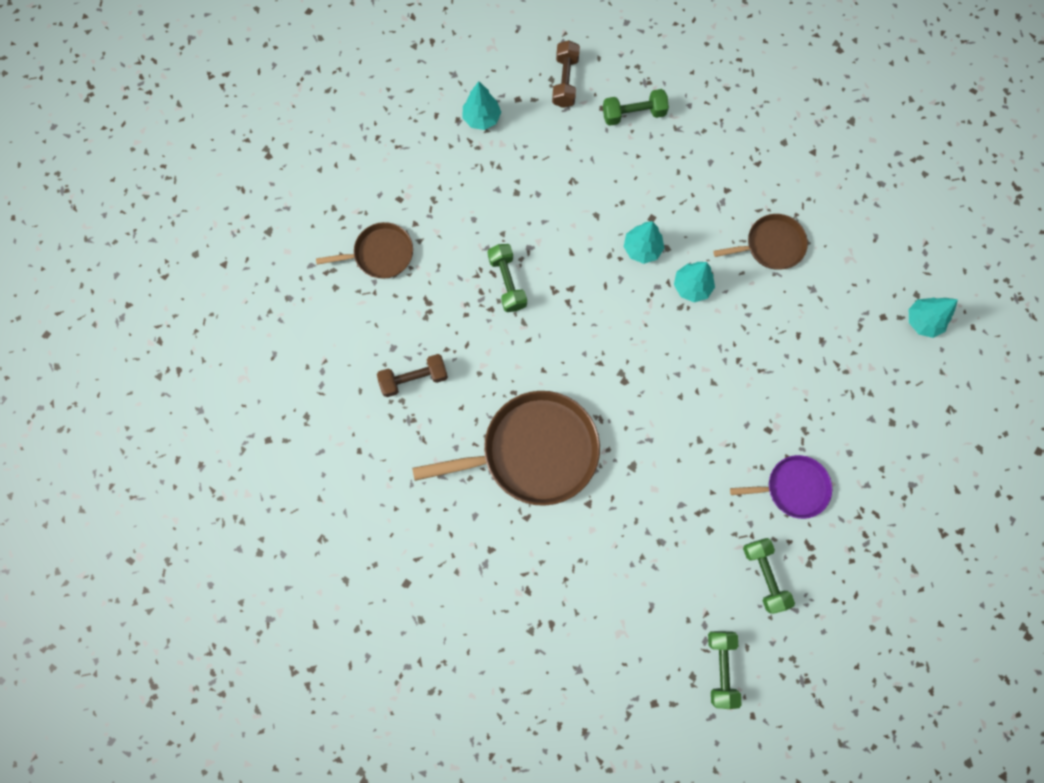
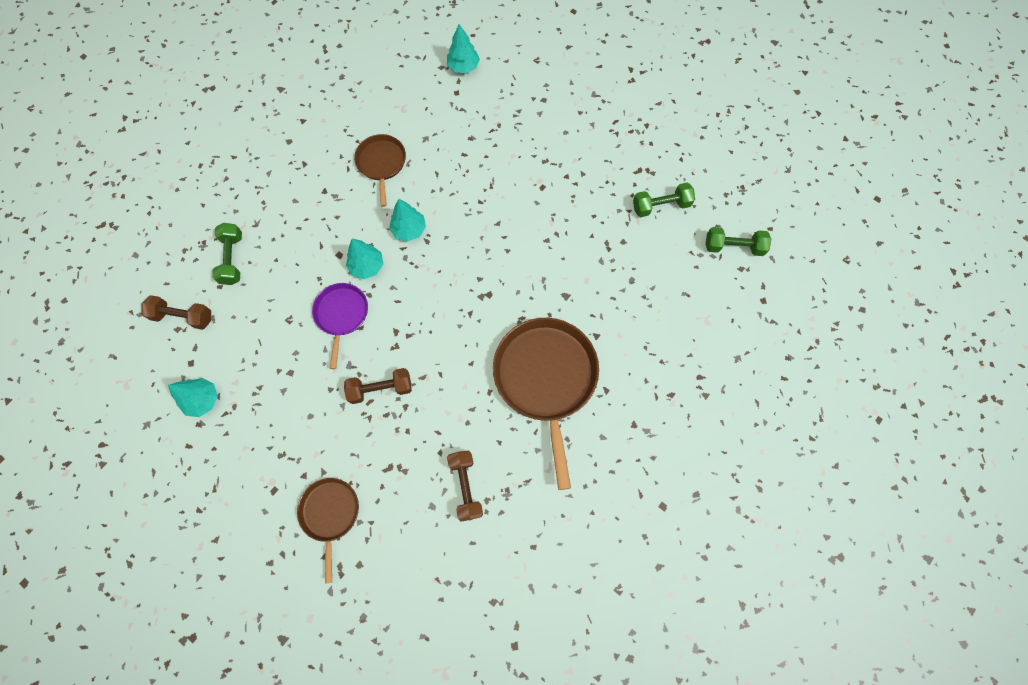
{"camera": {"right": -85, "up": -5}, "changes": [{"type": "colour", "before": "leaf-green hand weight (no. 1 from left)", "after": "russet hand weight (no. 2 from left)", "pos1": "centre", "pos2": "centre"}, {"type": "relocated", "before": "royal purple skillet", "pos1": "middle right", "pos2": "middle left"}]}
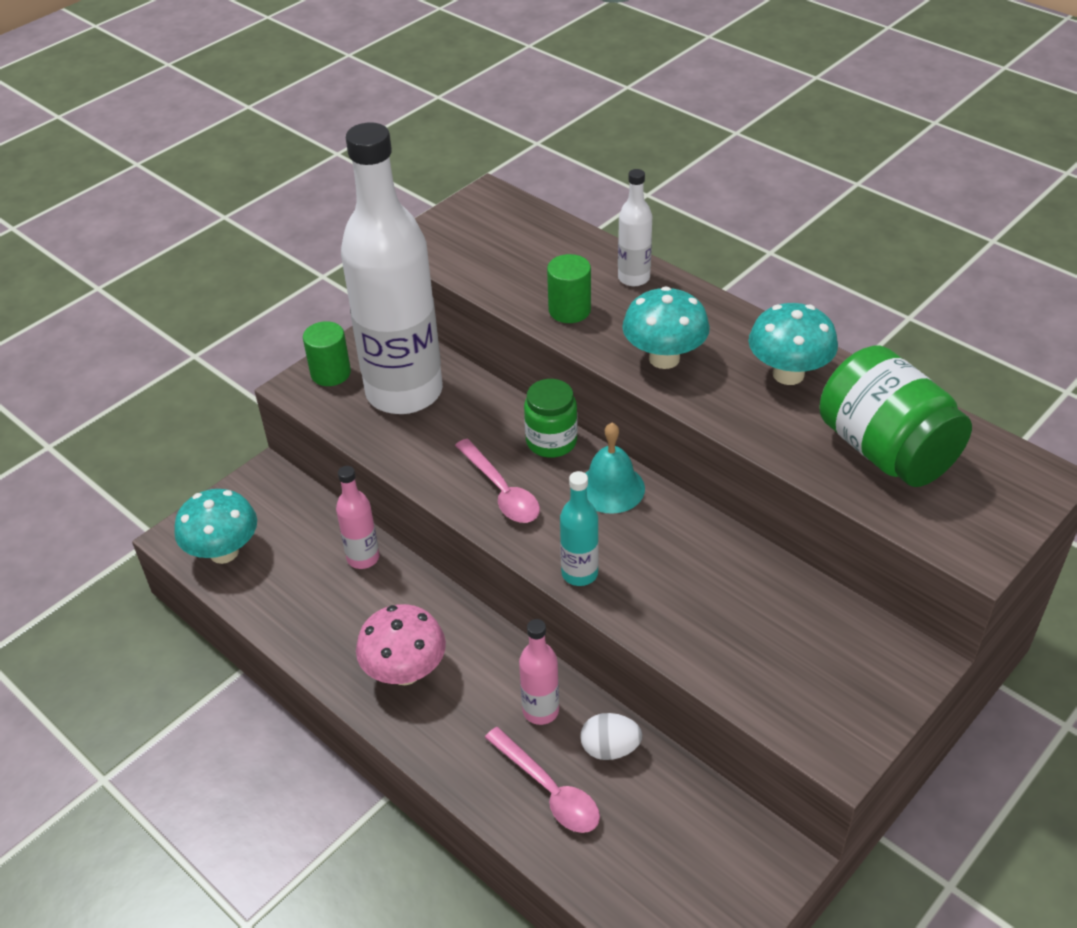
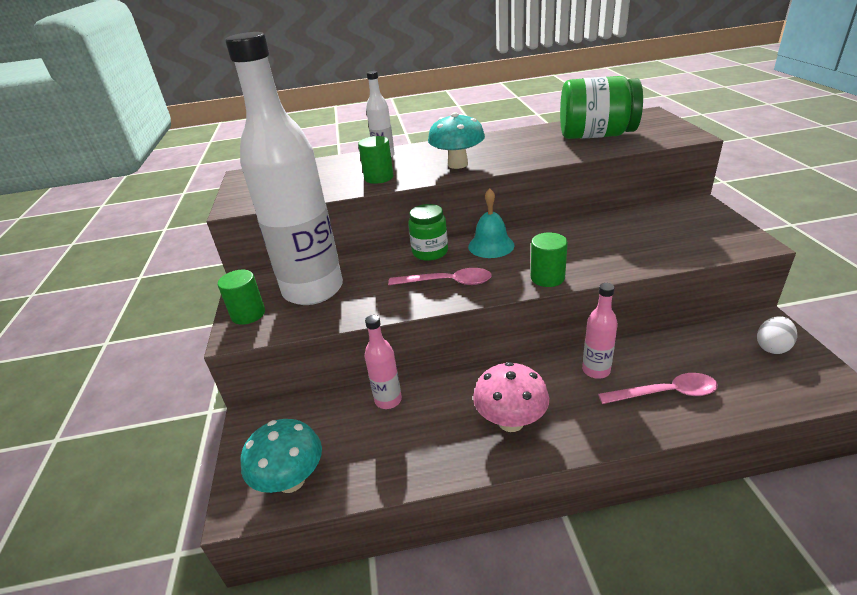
{"camera": {"right": -50, "up": -10}, "changes": [{"type": "missing", "before": "turquoise toadstool (no. 3 from left)", "pos1": "middle right"}, {"type": "exchanged", "before": "turquoise drink bottle", "after": "leaf-green cylinder (no. 3 from left)", "pos1": "centre", "pos2": "centre"}, {"type": "relocated", "before": "pure white egg", "pos1": "bottom centre", "pos2": "middle right"}]}
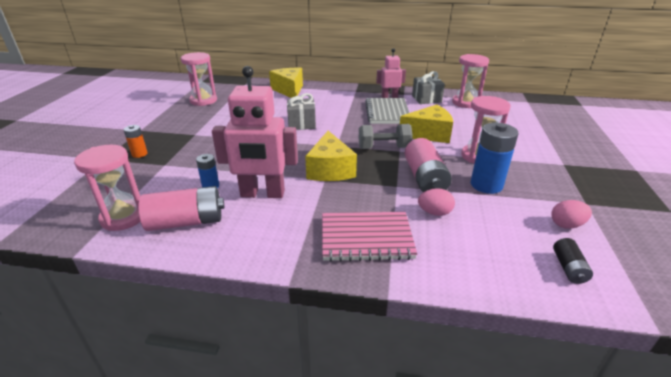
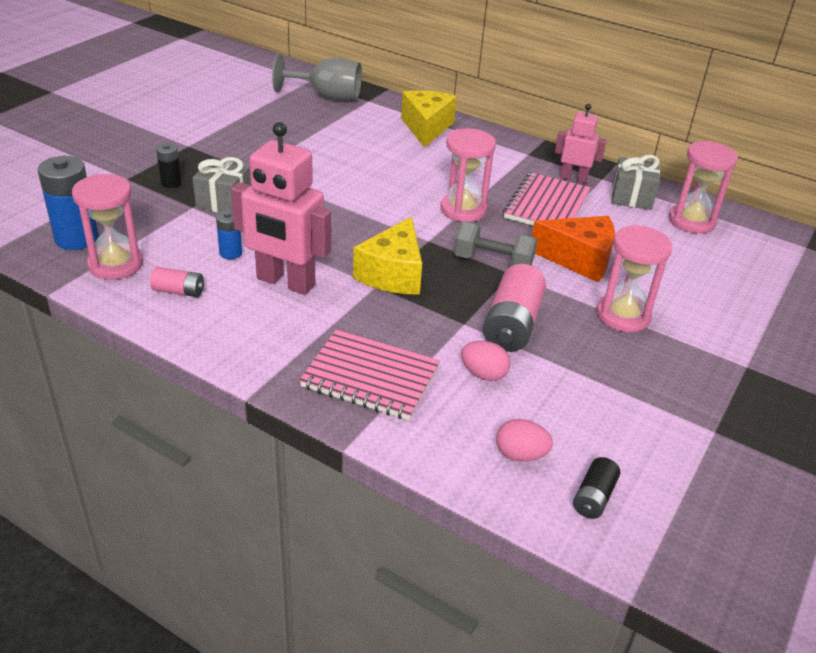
{"camera": {"right": 20, "up": 5}, "changes": [{"type": "relocated", "before": "rose-pink hourglass (no. 2 from left)", "pos1": "top left", "pos2": "top centre"}, {"type": "relocated", "before": "ash-grey present (no. 1 from left)", "pos1": "top centre", "pos2": "top left"}, {"type": "colour", "before": "ash-grey notebook", "after": "rose-pink notebook (no. 2 from left)", "pos1": "top centre", "pos2": "top right"}, {"type": "colour", "before": "golden cheese wedge (no. 3 from left)", "after": "orange-coloured cheese wedge", "pos1": "top centre", "pos2": "middle right"}, {"type": "relocated", "before": "royal blue power cell (no. 2 from left in the first image)", "after": "royal blue power cell (no. 1 from left)", "pos1": "middle right", "pos2": "top left"}, {"type": "colour", "before": "orange-coloured power cell", "after": "jet-black power cell (no. 1 from left)", "pos1": "middle left", "pos2": "top left"}, {"type": "size", "before": "rose-pink power cell (no. 1 from left)", "pos1": "middle left", "pos2": "middle left", "scale": 0.53}, {"type": "relocated", "before": "rose-pink egg (no. 2 from left)", "pos1": "middle right", "pos2": "bottom centre"}, {"type": "appeared", "after": "ash-grey wine glass", "pos2": "top centre"}]}
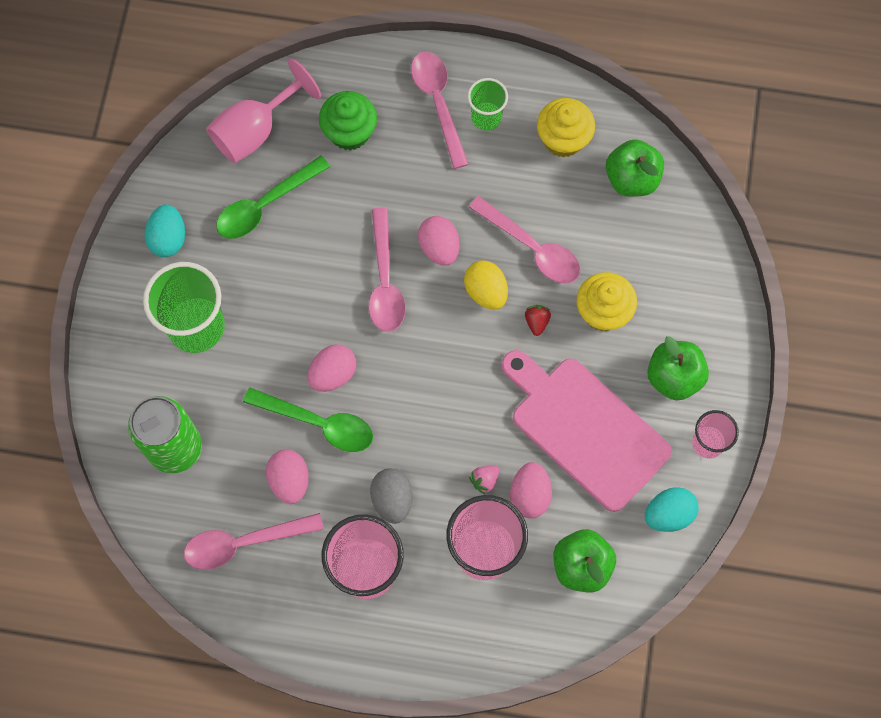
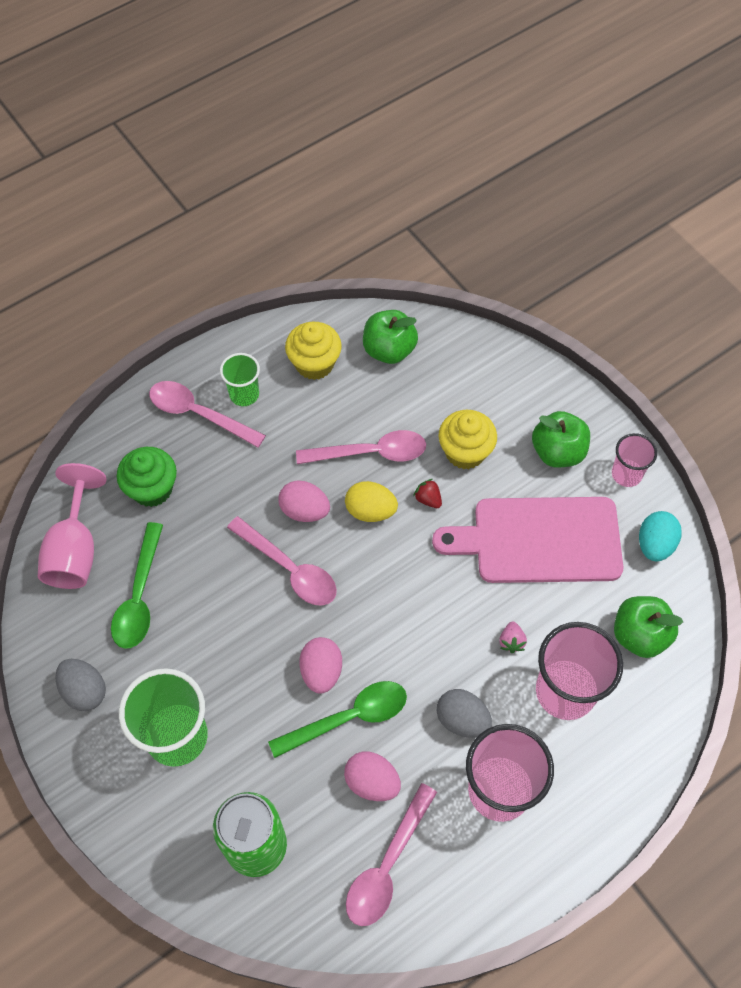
{"camera": {"right": -45, "up": -10}, "changes": [{"type": "colour", "before": "turquoise egg (no. 1 from left)", "after": "ash-grey egg (no. 1 from left)", "pos1": "top left", "pos2": "bottom left"}, {"type": "missing", "before": "rose-pink egg (no. 4 from left)", "pos1": "bottom centre"}]}
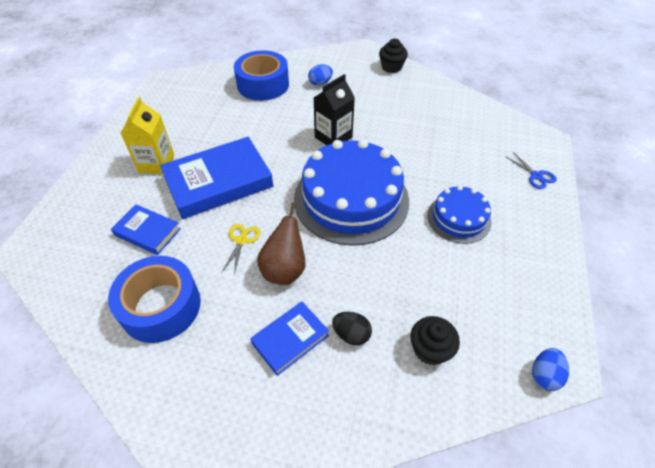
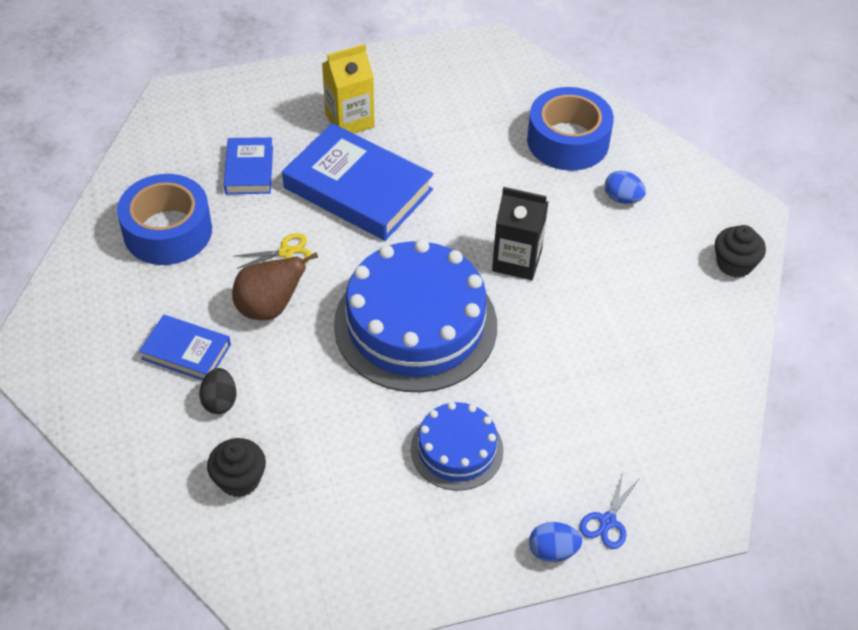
{"camera": {"right": 60, "up": 0}, "changes": [{"type": "relocated", "before": "royal blue egg (no. 2 from left in the first image)", "after": "royal blue egg (no. 1 from left)", "pos1": "bottom right", "pos2": "bottom centre"}]}
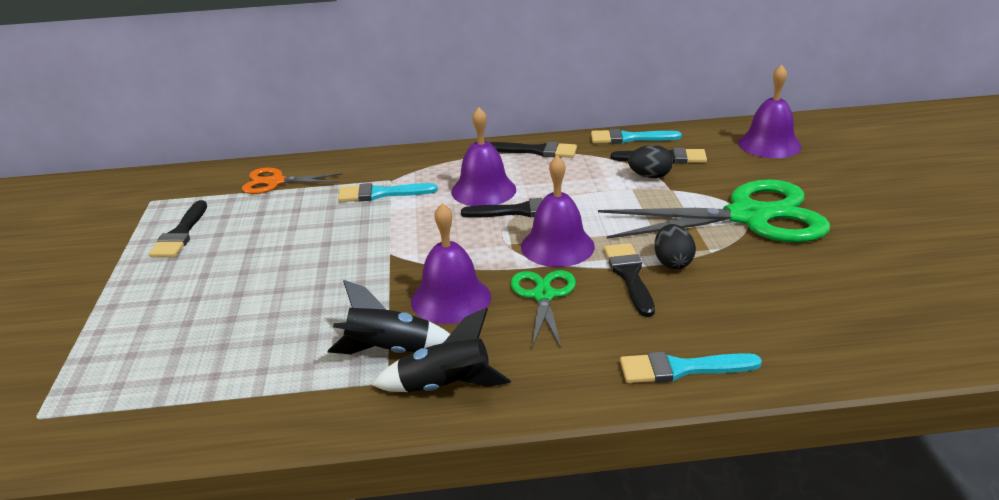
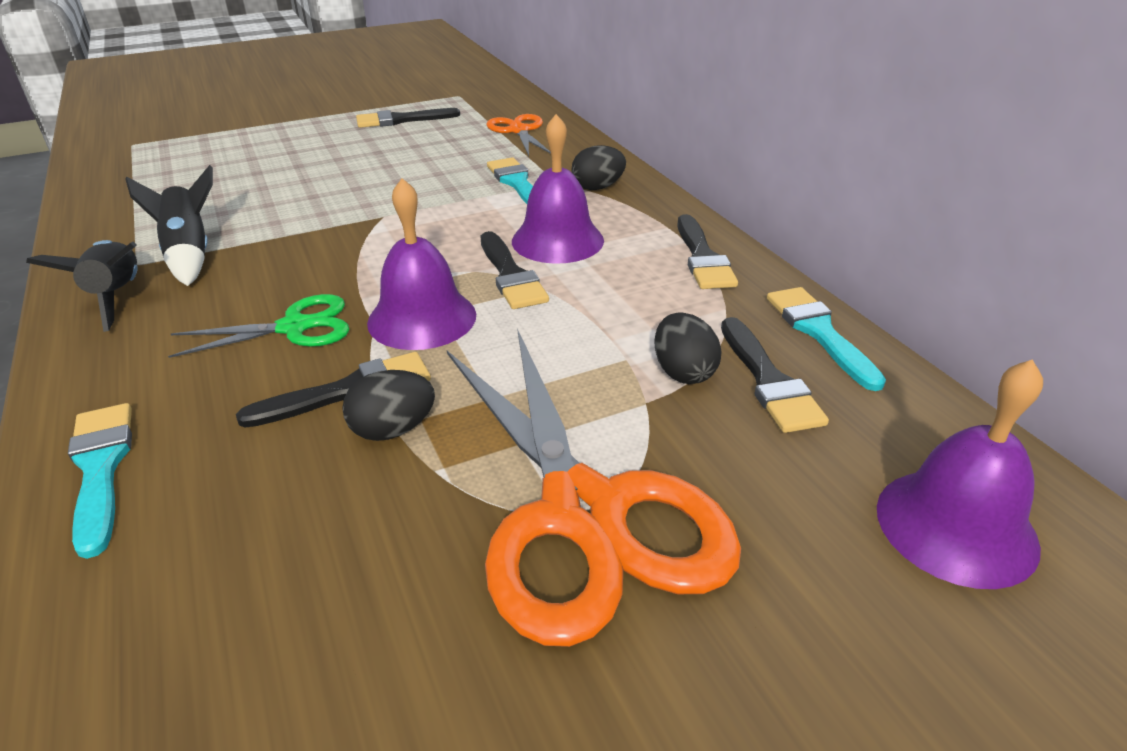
{"camera": {"right": 70, "up": 5}, "changes": [{"type": "colour", "before": "leaf-green scissors (no. 2 from left)", "after": "orange-coloured scissors (no. 2 from left)", "pos1": "middle right", "pos2": "centre"}, {"type": "missing", "before": "royal purple bell (no. 1 from left)", "pos1": "centre"}, {"type": "appeared", "after": "jet-black egg (no. 2 from left)", "pos2": "top centre"}]}
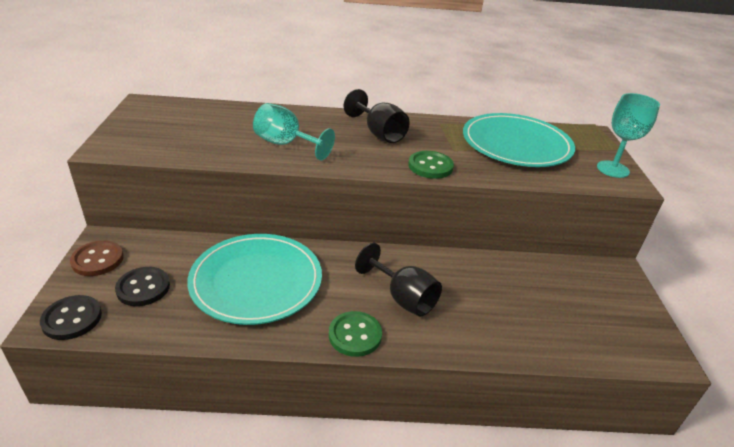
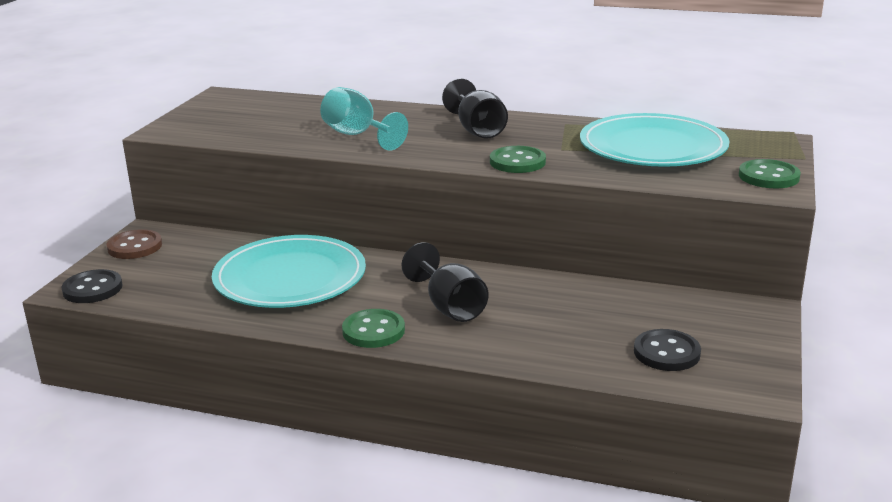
{"camera": {"right": 20, "up": -10}, "changes": [{"type": "exchanged", "before": "turquoise wine glass (no. 2 from left)", "after": "leaf-green shirt button (no. 3 from left)", "pos1": "top right", "pos2": "middle right"}, {"type": "relocated", "before": "jet-black shirt button (no. 2 from left)", "pos1": "middle left", "pos2": "bottom right"}]}
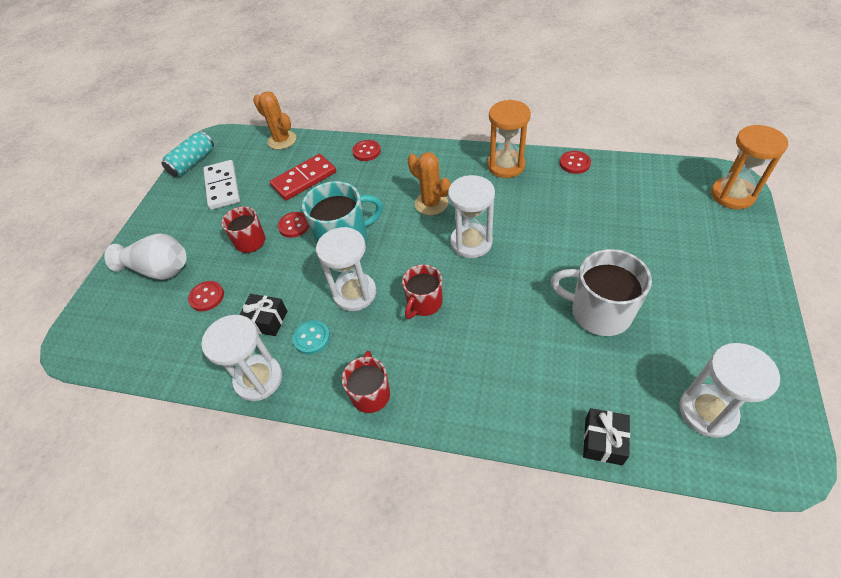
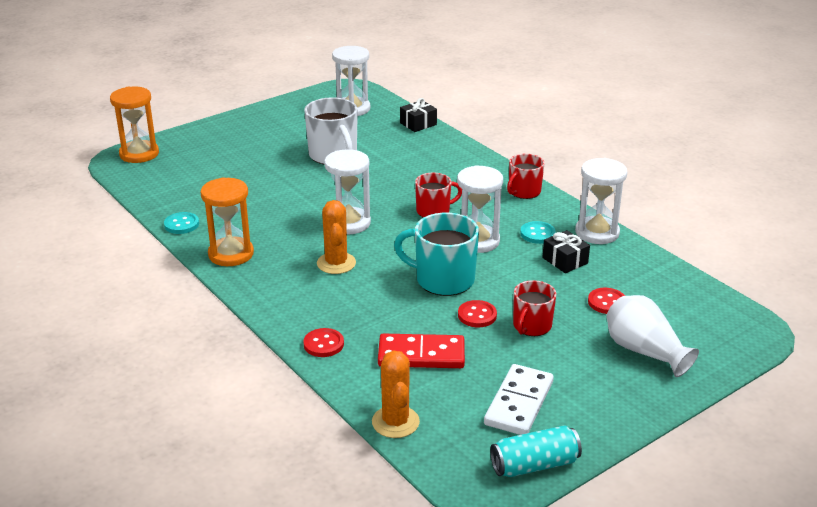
{"camera": {"right": -145, "up": -20}, "changes": [{"type": "colour", "before": "crimson shirt button (no. 4 from left)", "after": "turquoise shirt button (no. 1 from left)", "pos1": "top right", "pos2": "middle left"}]}
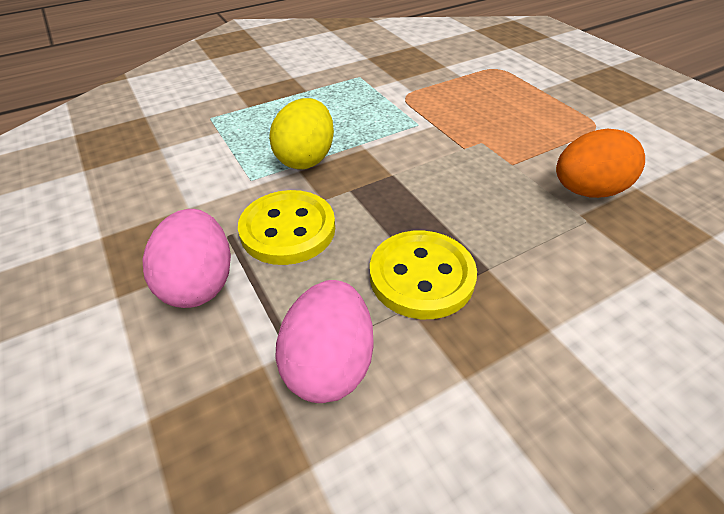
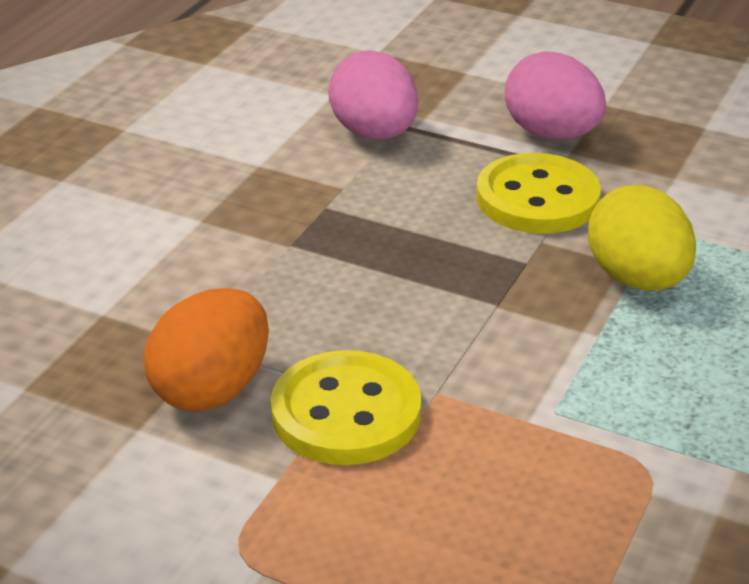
{"camera": {"right": 145, "up": -10}, "changes": [{"type": "relocated", "before": "golden shirt button (no. 2 from left in the first image)", "after": "golden shirt button (no. 1 from left)", "pos1": "centre", "pos2": "bottom centre"}]}
